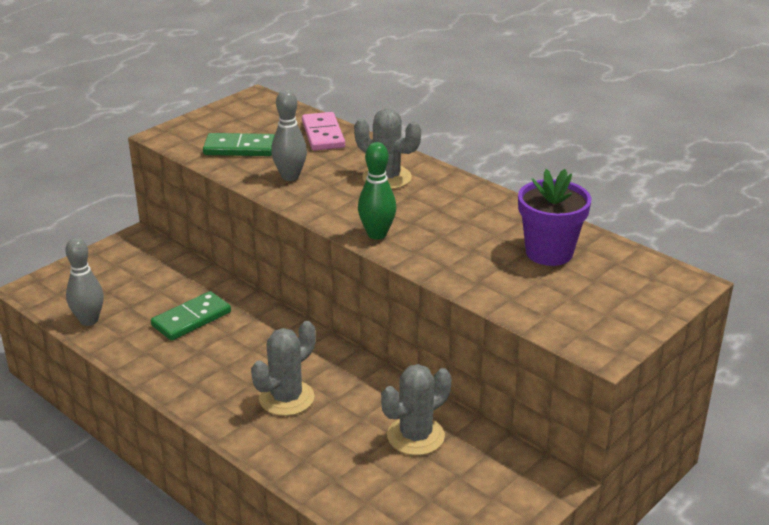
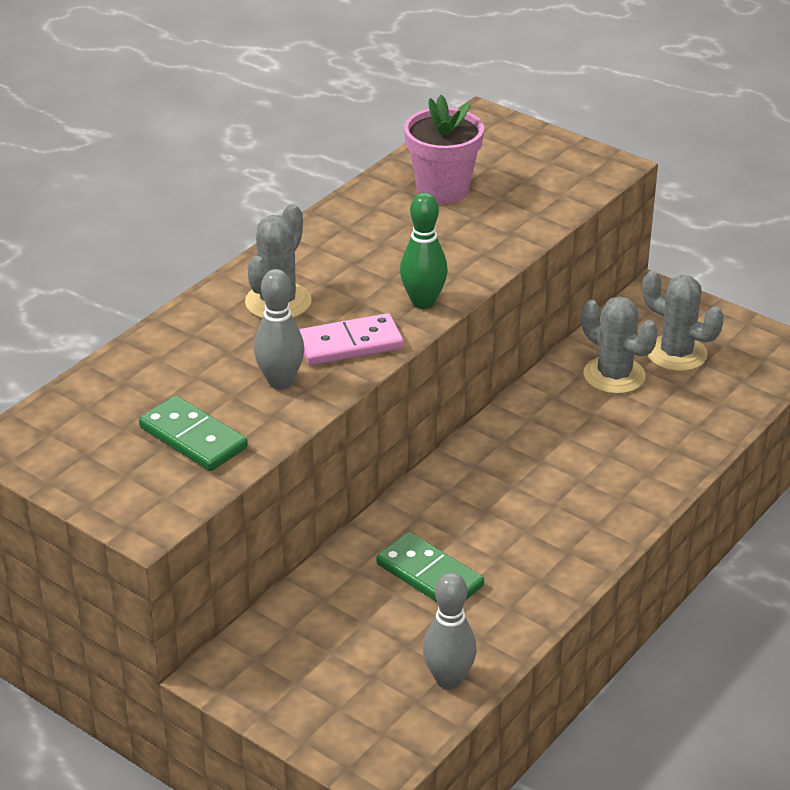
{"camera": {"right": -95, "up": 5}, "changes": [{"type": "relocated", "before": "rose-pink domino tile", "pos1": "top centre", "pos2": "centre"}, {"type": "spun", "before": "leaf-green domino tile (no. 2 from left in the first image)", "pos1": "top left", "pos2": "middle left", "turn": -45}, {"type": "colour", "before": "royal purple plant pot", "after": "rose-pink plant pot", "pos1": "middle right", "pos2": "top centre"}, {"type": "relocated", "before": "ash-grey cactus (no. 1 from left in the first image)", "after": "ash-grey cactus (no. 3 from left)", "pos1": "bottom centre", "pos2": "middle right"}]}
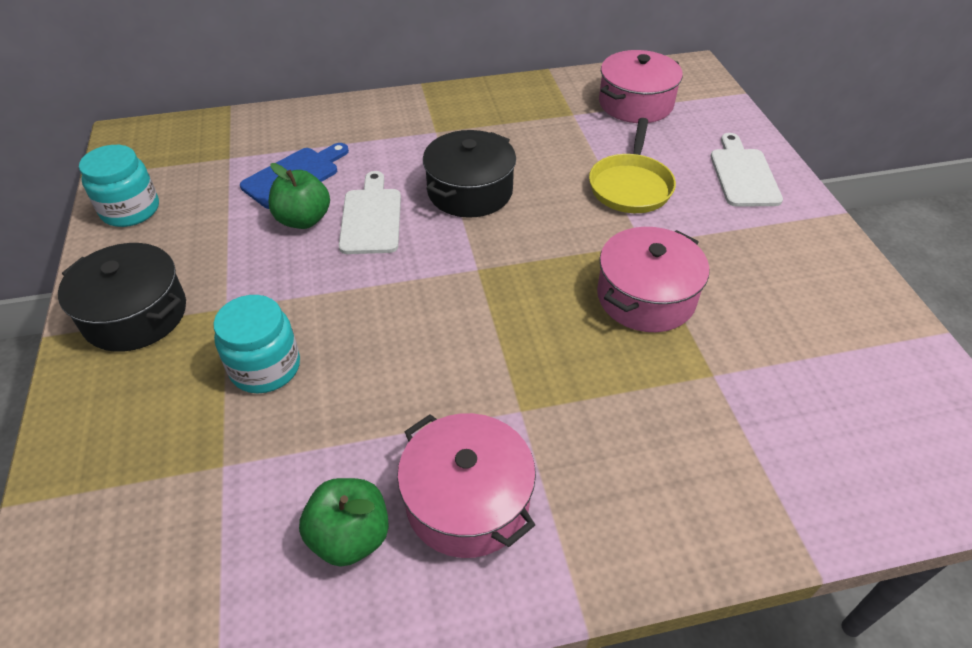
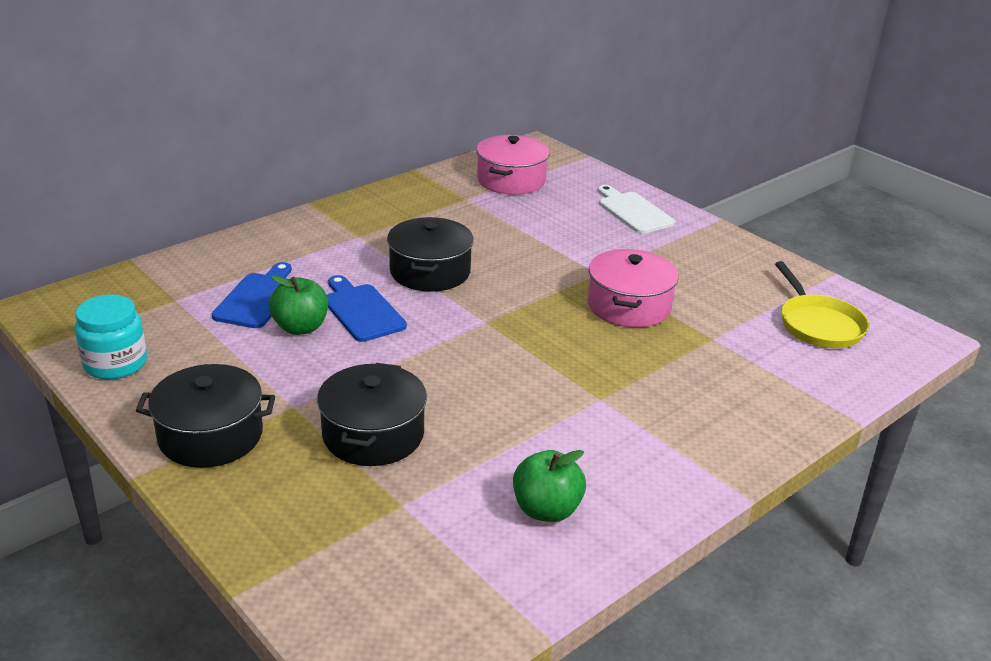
{"camera": {"right": -30, "up": -15}, "changes": [{"type": "relocated", "before": "golden skillet", "pos1": "top centre", "pos2": "middle right"}, {"type": "colour", "before": "pure white bread board (no. 1 from left)", "after": "royal blue bread board (no. 2 from left)", "pos1": "top centre", "pos2": "centre"}, {"type": "exchanged", "before": "turquoise preserve jar (no. 2 from left)", "after": "jet-black stockpot (no. 2 from left)", "pos1": "middle left", "pos2": "centre"}, {"type": "missing", "before": "rose-pink stockpot (no. 1 from left)", "pos1": "bottom centre"}]}
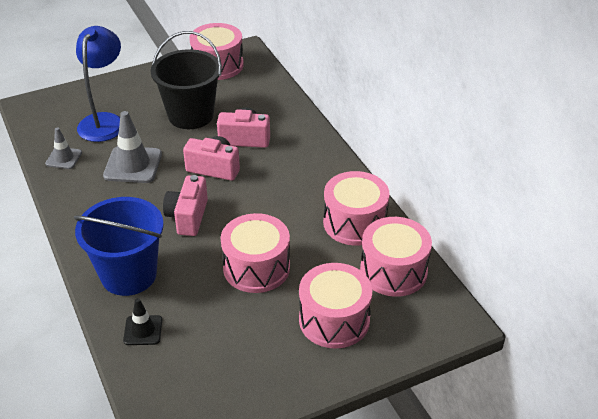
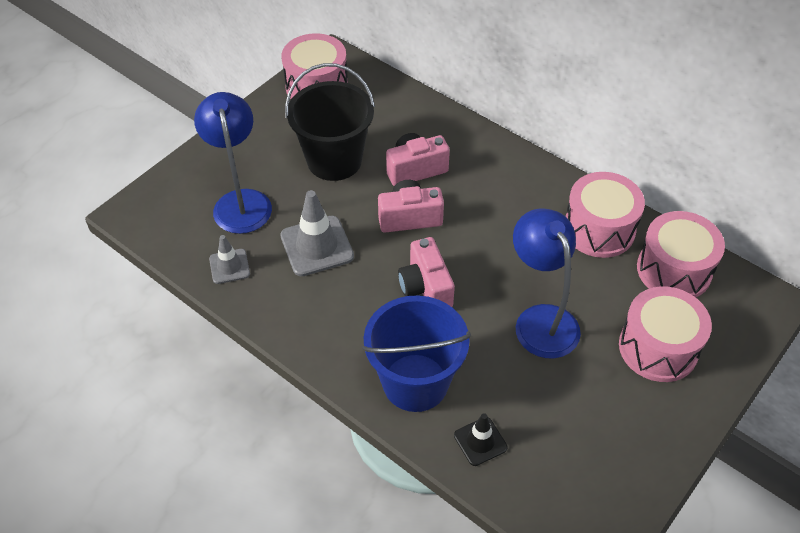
{"camera": {"right": -25, "up": 10}, "changes": [{"type": "exchanged", "before": "rose-pink toy drum (no. 2 from left)", "after": "royal blue lamp (no. 2 from left)", "pos1": "centre", "pos2": "middle right"}]}
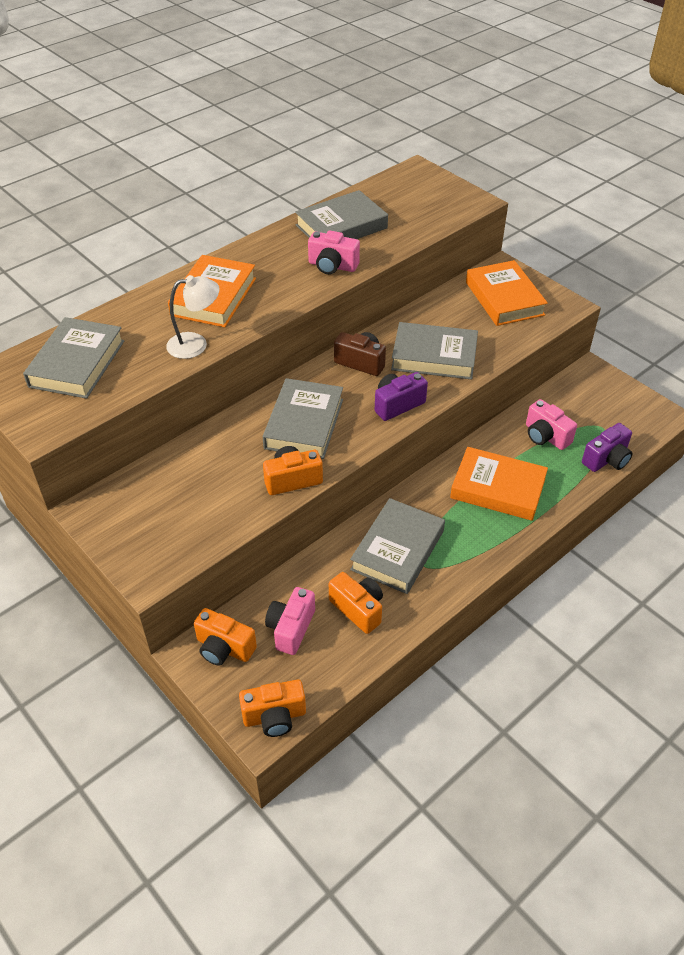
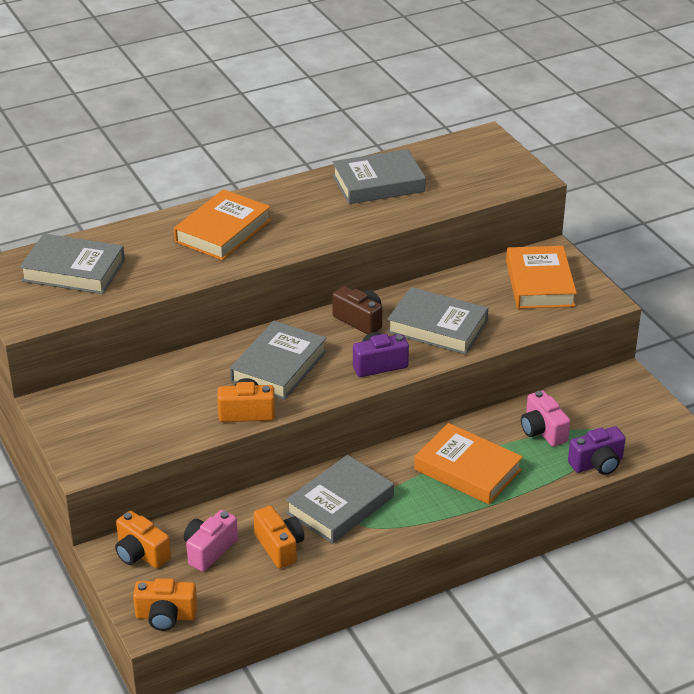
{"camera": {"right": 15, "up": -10}, "changes": [{"type": "missing", "before": "rose-pink camera (no. 2 from left)", "pos1": "top centre"}, {"type": "missing", "before": "pure white lamp", "pos1": "top left"}, {"type": "spun", "before": "ash-grey hardcover (no. 1 from left)", "pos1": "middle left", "pos2": "middle left", "turn": 75}]}
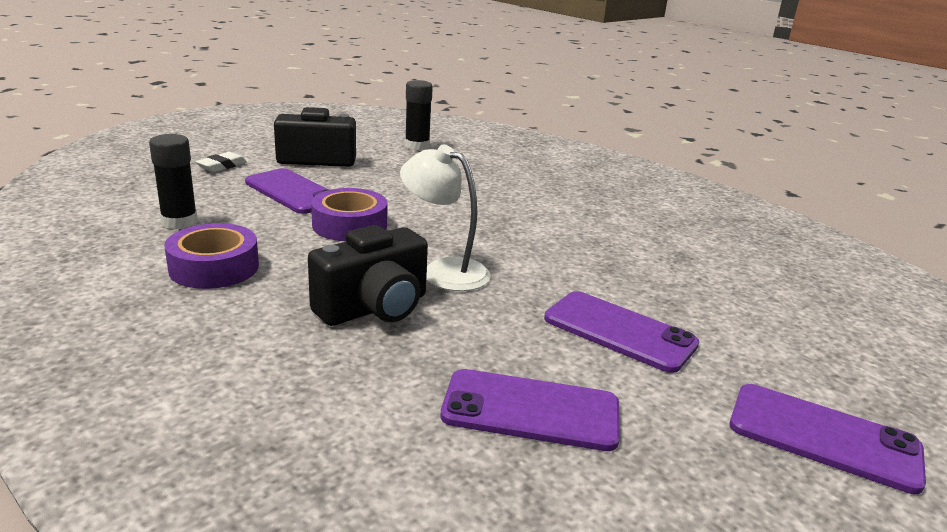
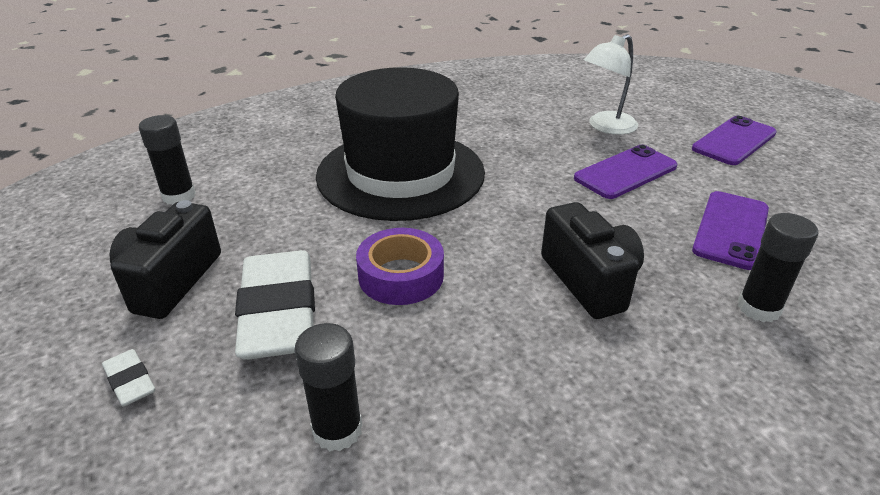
{"camera": {"right": -70, "up": 10}, "changes": [{"type": "relocated", "before": "pure white lamp", "pos1": "centre", "pos2": "top right"}, {"type": "exchanged", "before": "royal purple mobile phone (no. 1 from left)", "after": "pure white pencil eraser (no. 2 from left)", "pos1": "middle left", "pos2": "middle left"}, {"type": "missing", "before": "royal purple tape (no. 1 from left)", "pos1": "middle left"}, {"type": "appeared", "after": "jet-black tall hat", "pos2": "top centre"}, {"type": "appeared", "after": "jet-black glue (no. 3 from left)", "pos2": "middle right"}]}
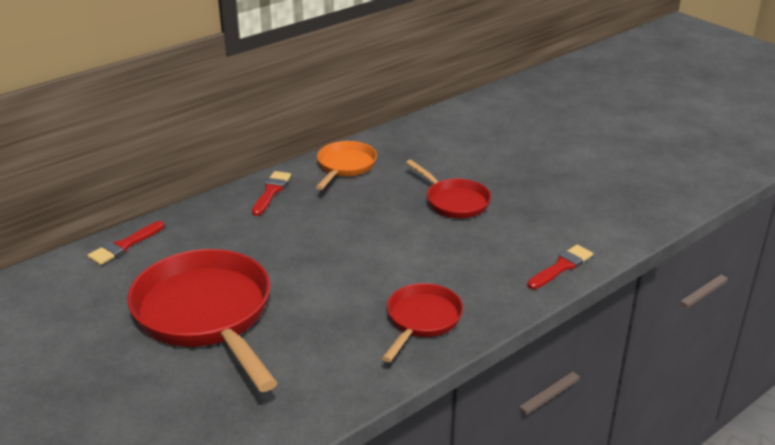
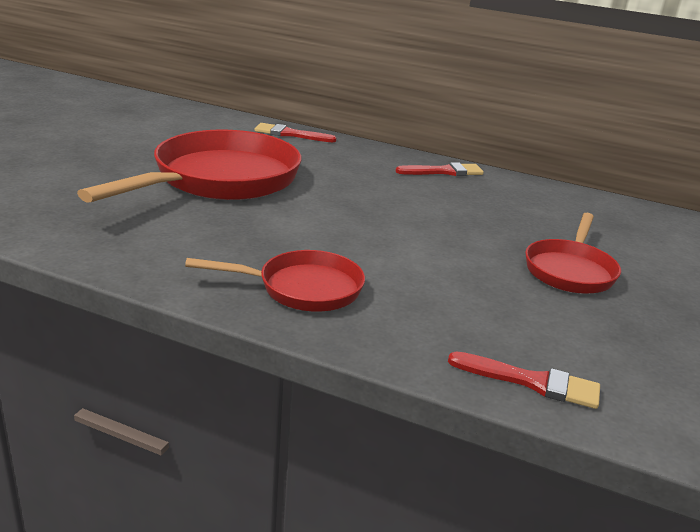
{"camera": {"right": 60, "up": -5}, "changes": [{"type": "missing", "before": "orange-coloured skillet", "pos1": "centre"}]}
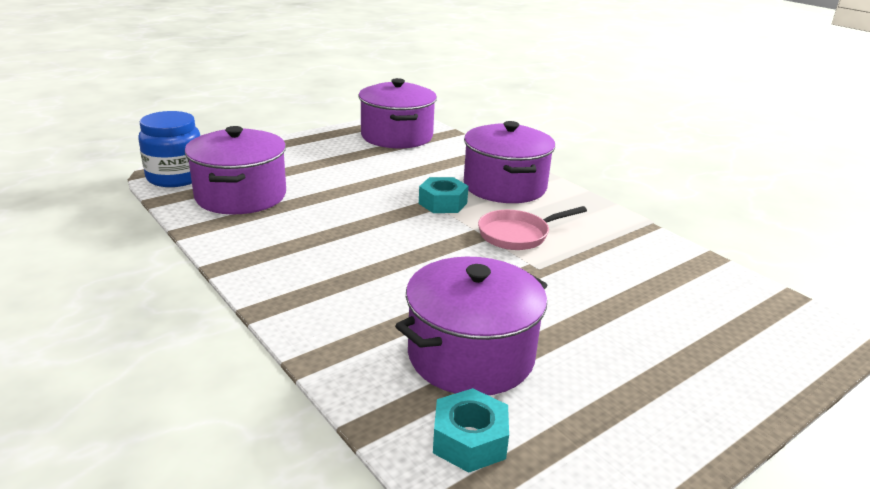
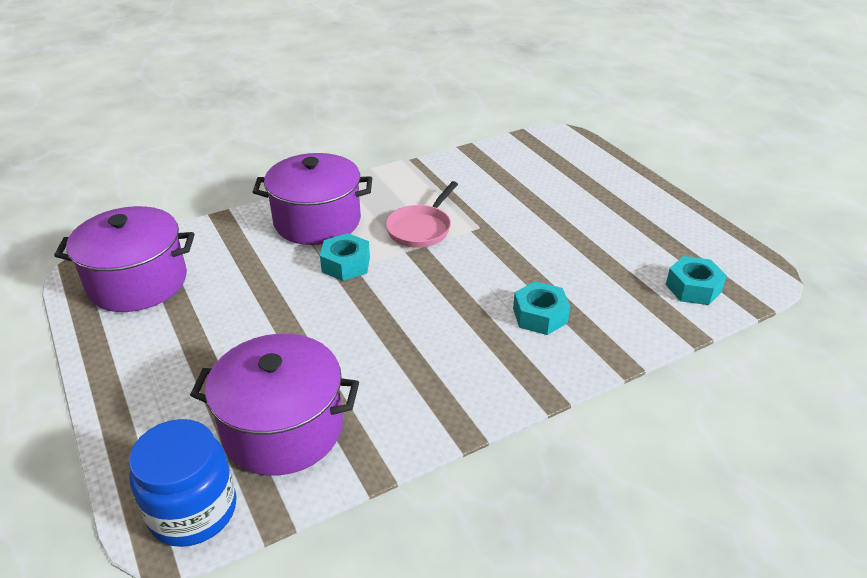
{"camera": {"right": -80, "up": 10}, "changes": [{"type": "spun", "before": "rose-pink skillet", "pos1": "centre", "pos2": "centre", "turn": 45}, {"type": "missing", "before": "royal purple stockpot (no. 3 from left)", "pos1": "bottom centre"}, {"type": "appeared", "after": "turquoise hex nut (no. 2 from left)", "pos2": "centre"}]}
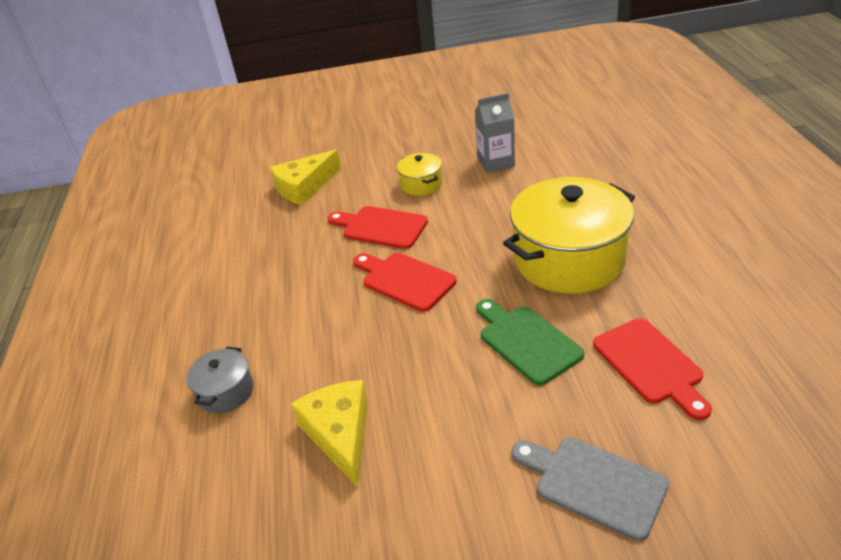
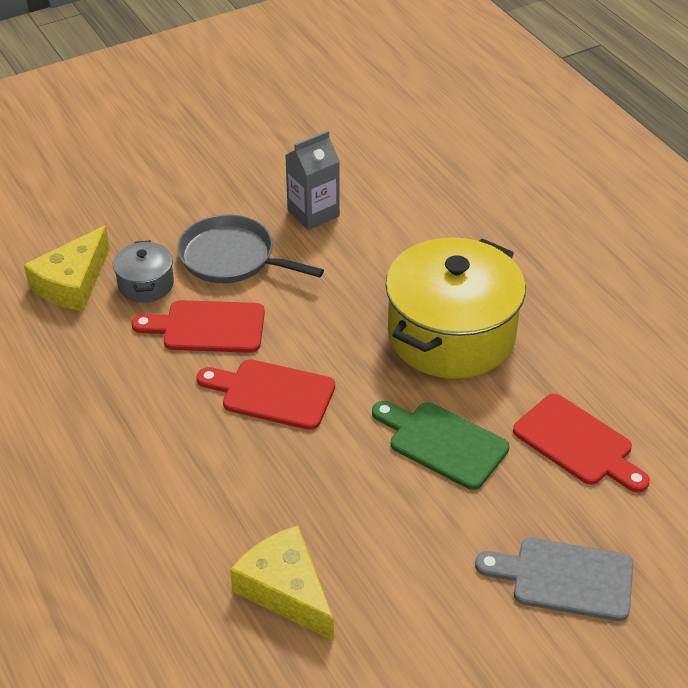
{"camera": {"right": -25, "up": 5}, "changes": [{"type": "exchanged", "before": "golden stockpot (no. 1 from left)", "after": "ash-grey skillet", "pos1": "top centre", "pos2": "centre"}, {"type": "relocated", "before": "ash-grey stockpot", "pos1": "bottom left", "pos2": "middle left"}]}
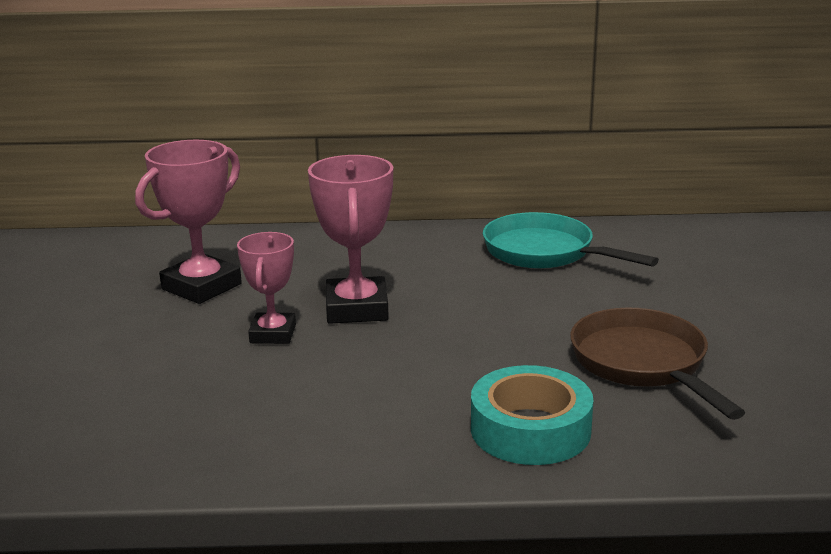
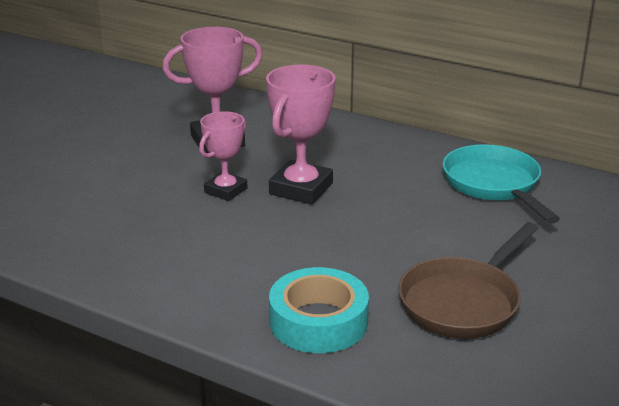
{"camera": {"right": 30, "up": 5}, "changes": [{"type": "spun", "before": "russet skillet", "pos1": "middle right", "pos2": "bottom right", "turn": -150}]}
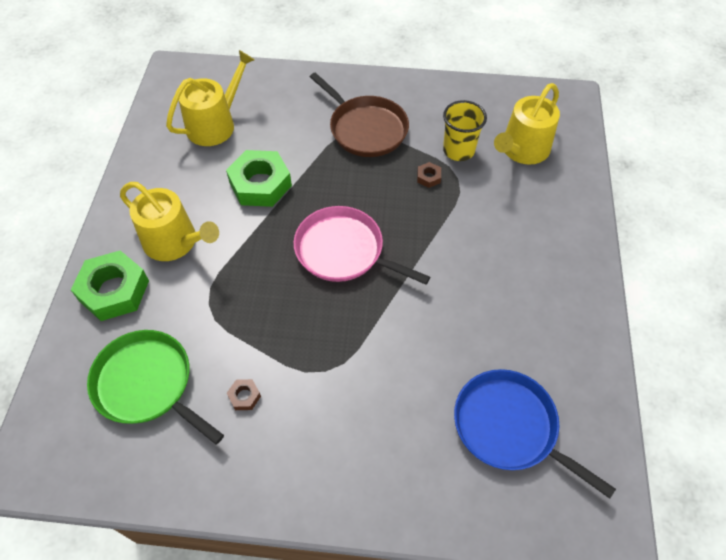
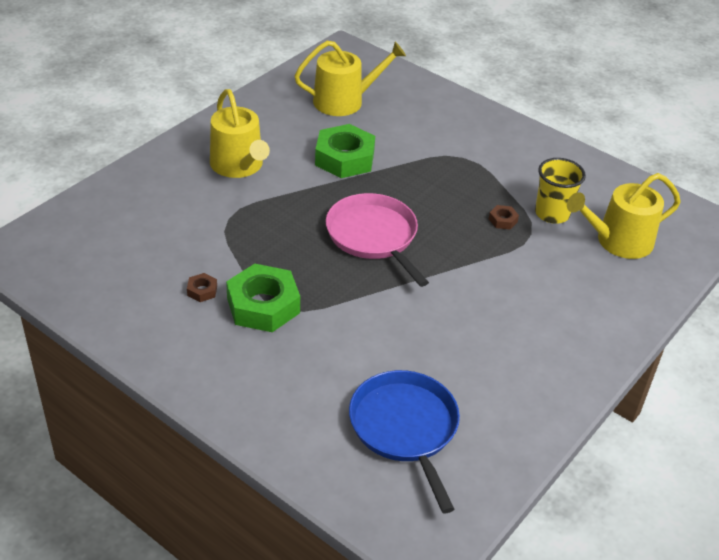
{"camera": {"right": 30, "up": -15}, "changes": [{"type": "missing", "before": "russet skillet", "pos1": "top centre"}, {"type": "relocated", "before": "leaf-green hex nut (no. 1 from left)", "pos1": "middle left", "pos2": "centre"}, {"type": "missing", "before": "leaf-green skillet", "pos1": "bottom left"}]}
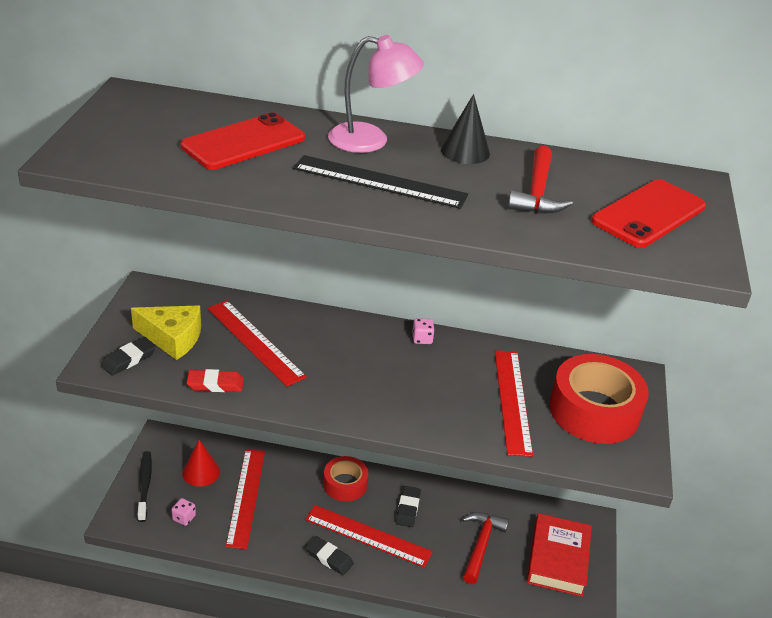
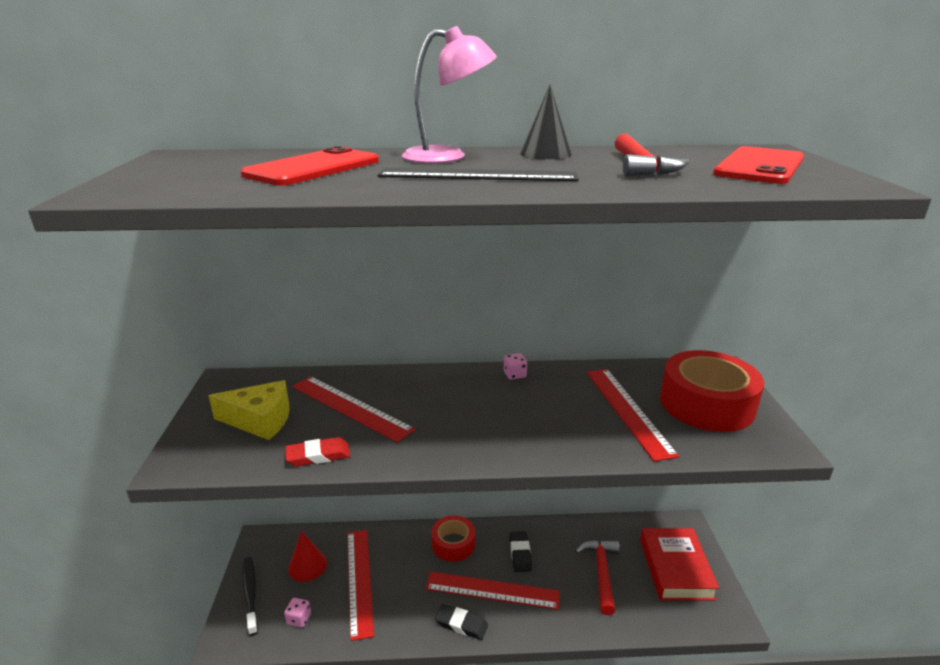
{"camera": {"right": -10, "up": -10}, "changes": [{"type": "missing", "before": "jet-black pencil eraser (no. 1 from left)", "pos1": "middle left"}]}
